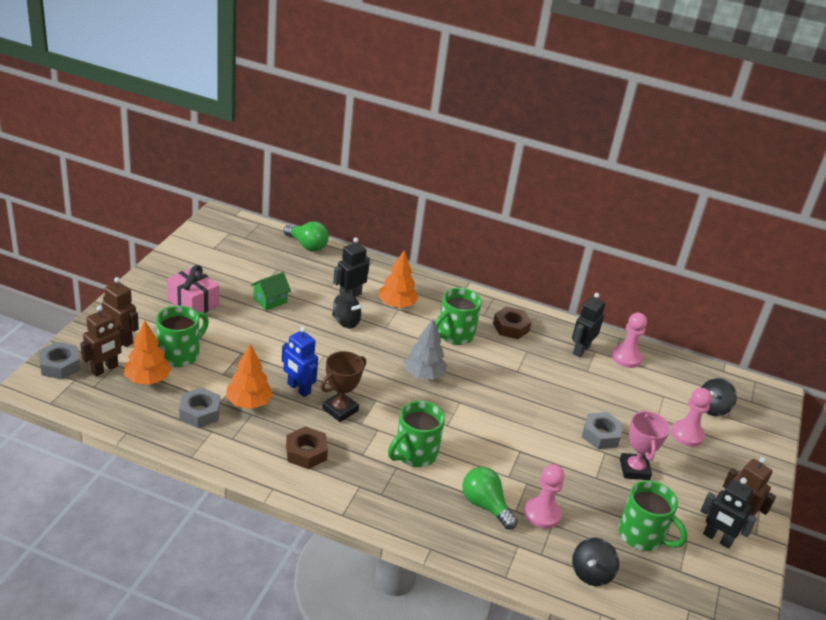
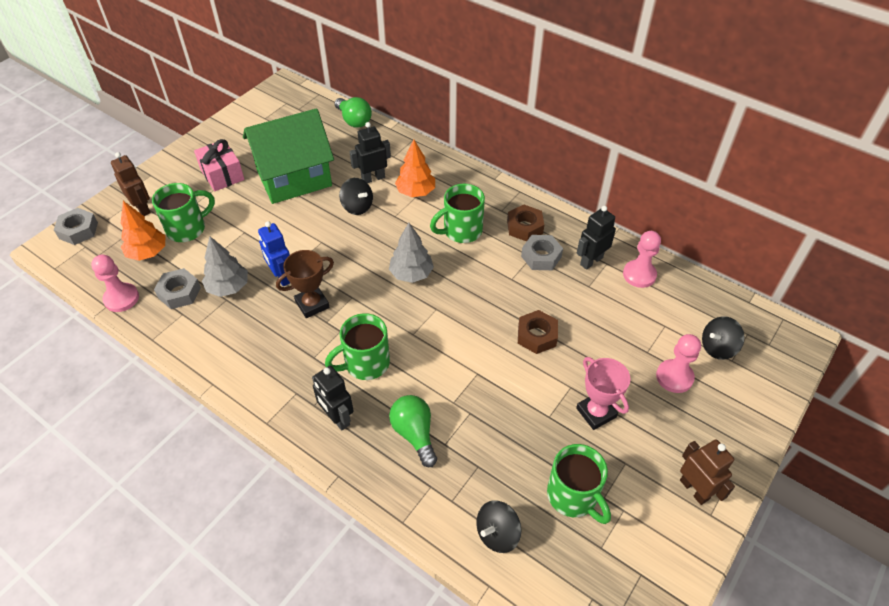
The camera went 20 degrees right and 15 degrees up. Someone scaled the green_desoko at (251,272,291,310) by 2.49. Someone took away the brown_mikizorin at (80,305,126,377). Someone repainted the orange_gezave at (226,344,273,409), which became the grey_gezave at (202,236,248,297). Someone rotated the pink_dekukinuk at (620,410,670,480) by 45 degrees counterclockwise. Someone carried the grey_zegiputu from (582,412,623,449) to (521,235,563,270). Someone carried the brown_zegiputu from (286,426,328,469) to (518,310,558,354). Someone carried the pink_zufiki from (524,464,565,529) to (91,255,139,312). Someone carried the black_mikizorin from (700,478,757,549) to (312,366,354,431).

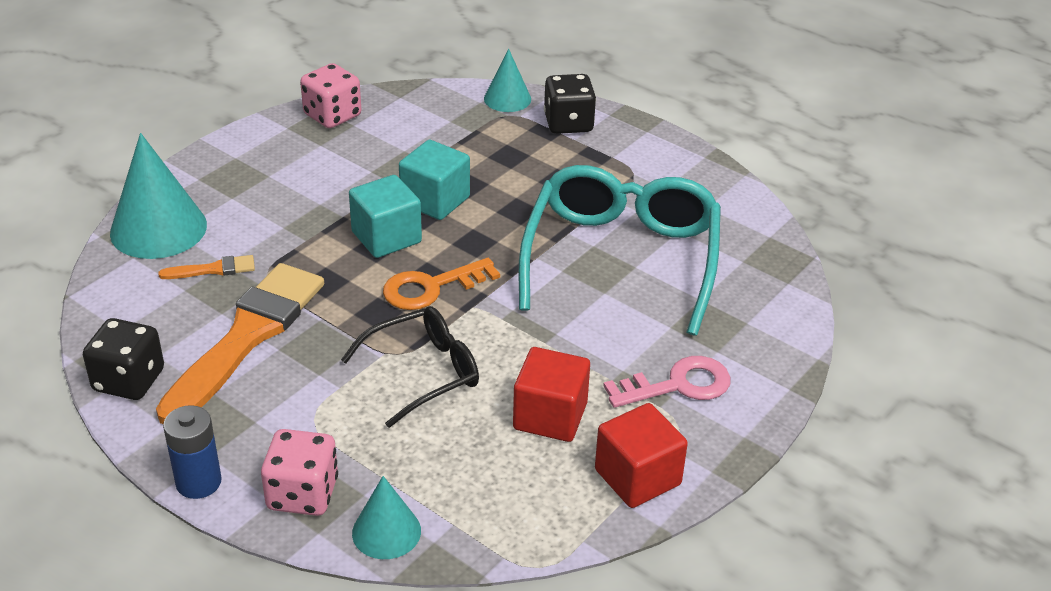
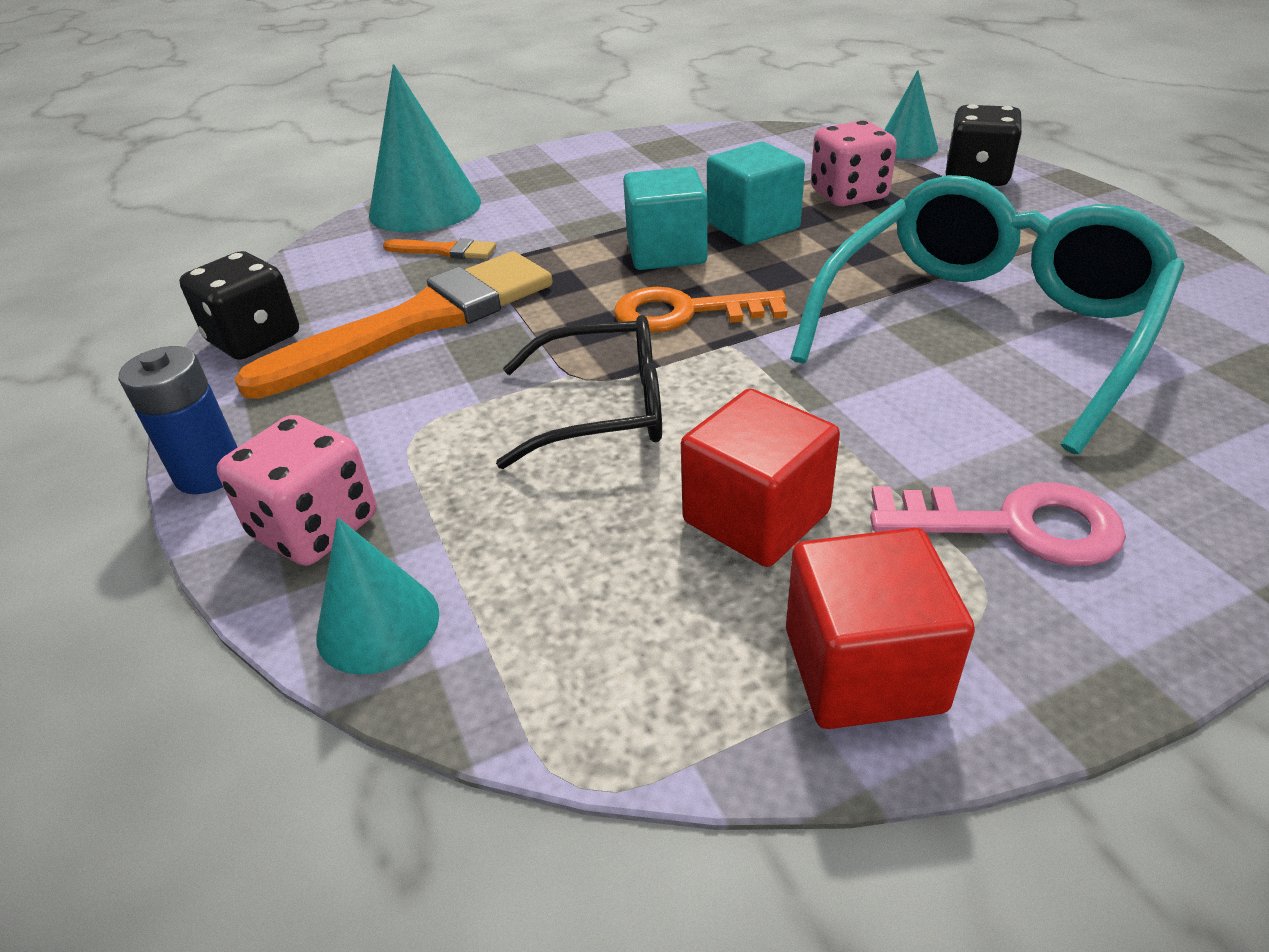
The camera went 30 degrees right and 0 degrees up. Someone carried the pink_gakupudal from (300,63,361,128) to (811,120,897,206).

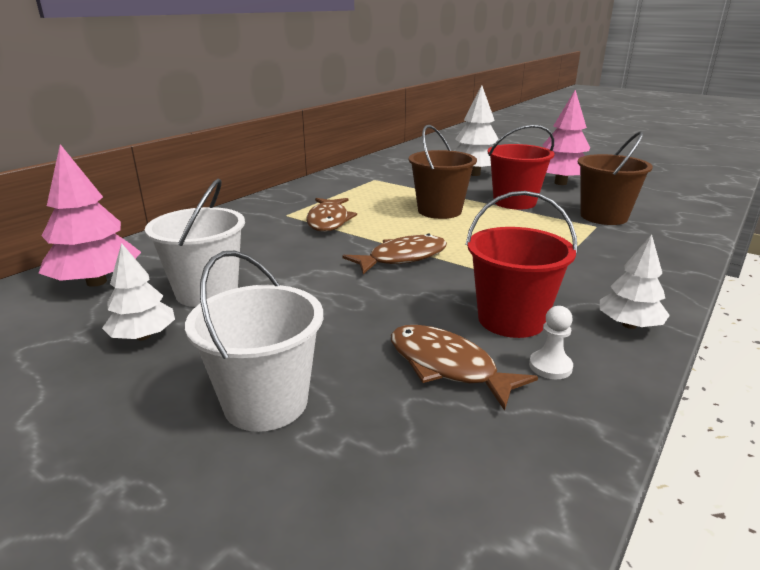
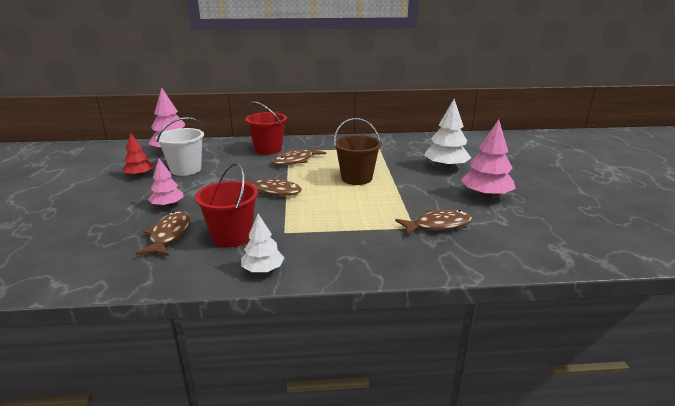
The camera went 50 degrees right and 0 degrees up. Someone carried the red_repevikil from (488,125,554,210) to (245,101,287,155). Someone swapped the brown_repevikil at (578,131,653,225) for the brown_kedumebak at (395,210,472,235). Someone repainted the white_gezave at (102,243,175,340), which became the red_gezave at (122,133,154,177). Someone took away the white_repevikil at (185,251,323,432). Someone took away the white_zufiki at (529,306,573,379). Someone put down the pink_gezave at (148,159,184,207).

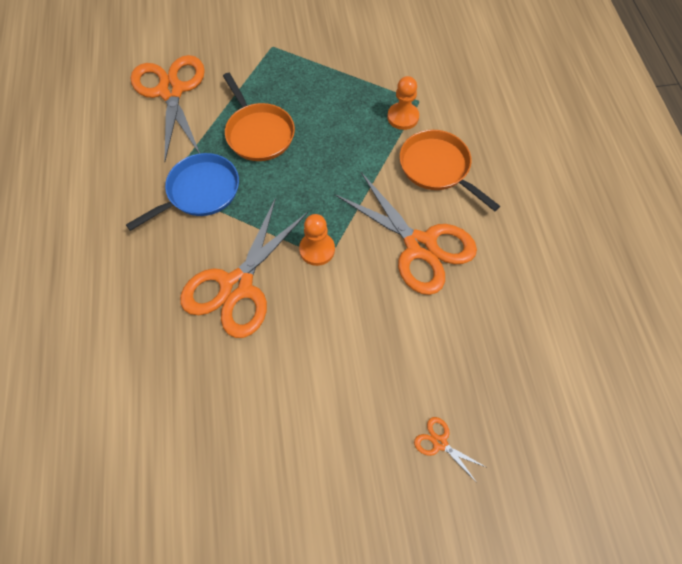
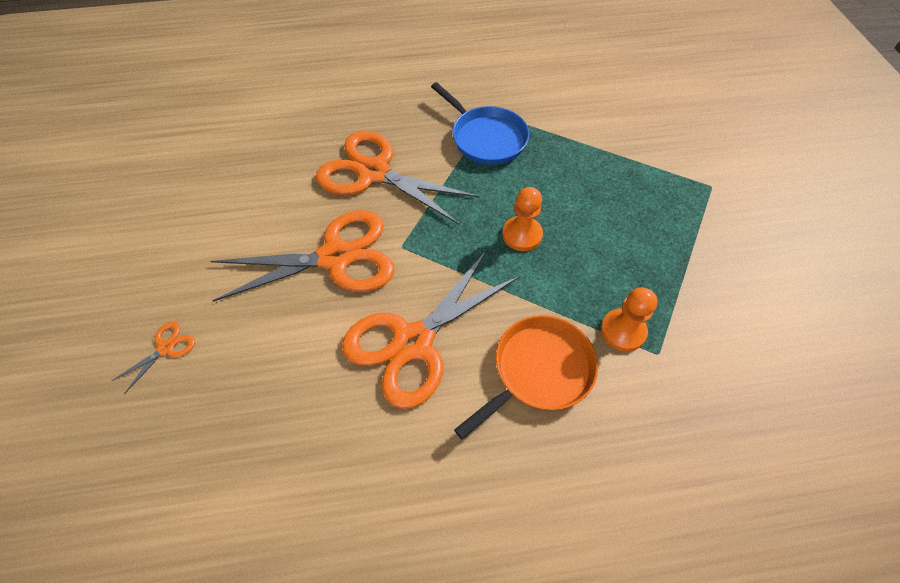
The camera went 90 degrees right and 5 degrees down. Someone carried the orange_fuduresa from (131,55,205,162) to (210,210,395,302). Someone took away the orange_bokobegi at (223,73,295,161). Someone carried the orange_zufiki from (299,214,335,266) to (502,187,543,251).

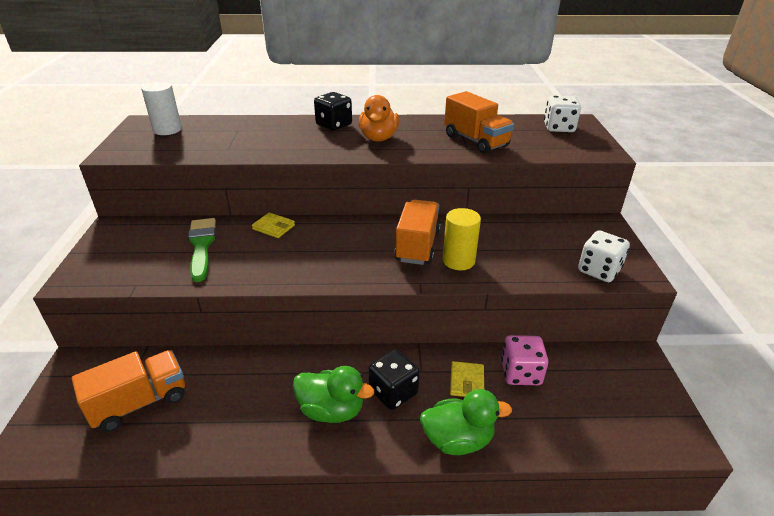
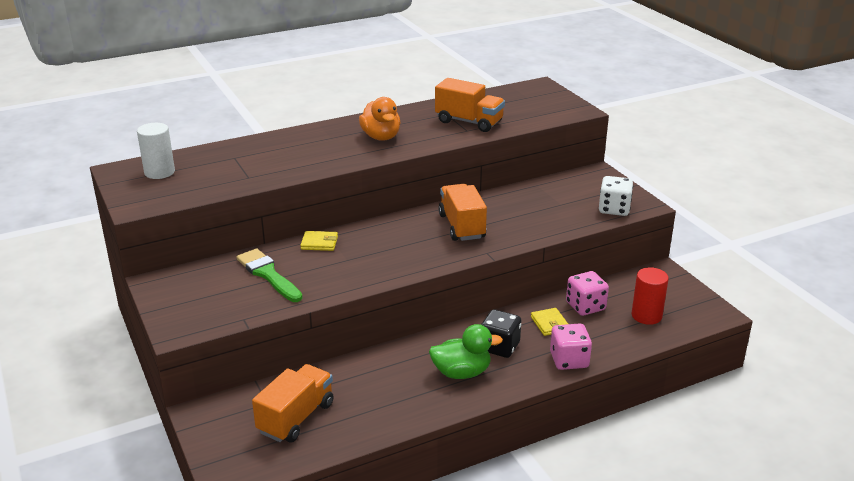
The camera went 25 degrees left and 5 degrees down. Someone took away the black_gakupudal at (314,92,352,131). Someone took away the white_gakupudal at (544,96,581,132). Someone took away the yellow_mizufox at (443,208,481,270). Someone swapped the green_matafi at (420,389,512,455) for the pink_gakupudal at (550,324,592,370). Someone put down the red_mizufox at (632,267,669,325).

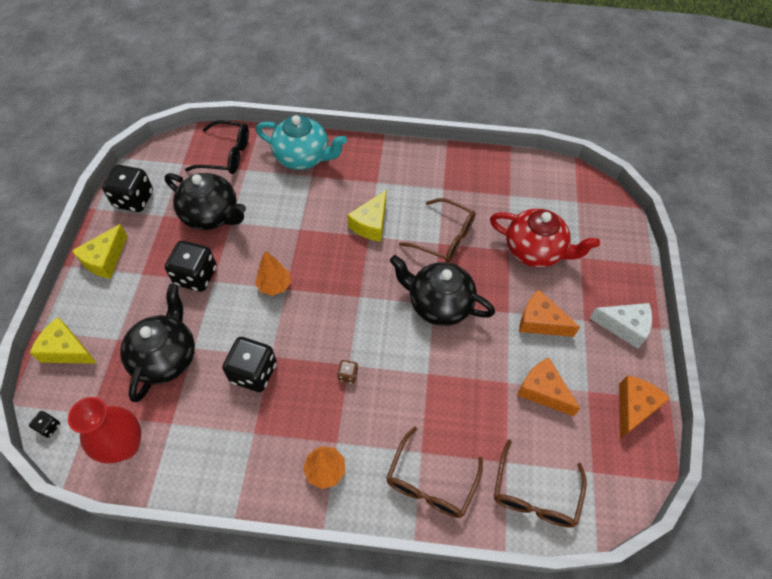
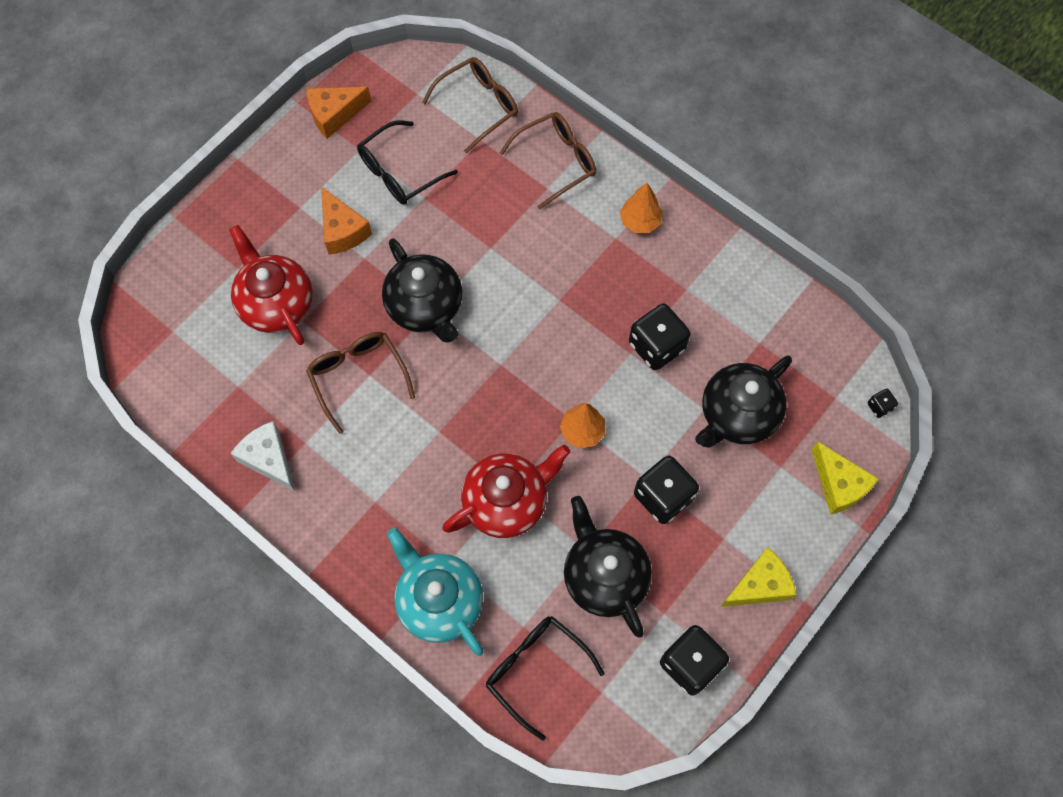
The camera went 145 degrees left and 10 degrees up. Someone took away the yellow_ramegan at (347,190,386,242). Someone carried the white_ramegan from (590,303,652,349) to (230,421,295,492). Someone swapped the orange_ramegan at (517,357,581,416) for the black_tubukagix at (357,120,458,205). Someone took away the brown_gakupudal at (337,360,358,383). Someone took away the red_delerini at (68,397,141,463). Someone put down the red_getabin at (442,445,570,538).

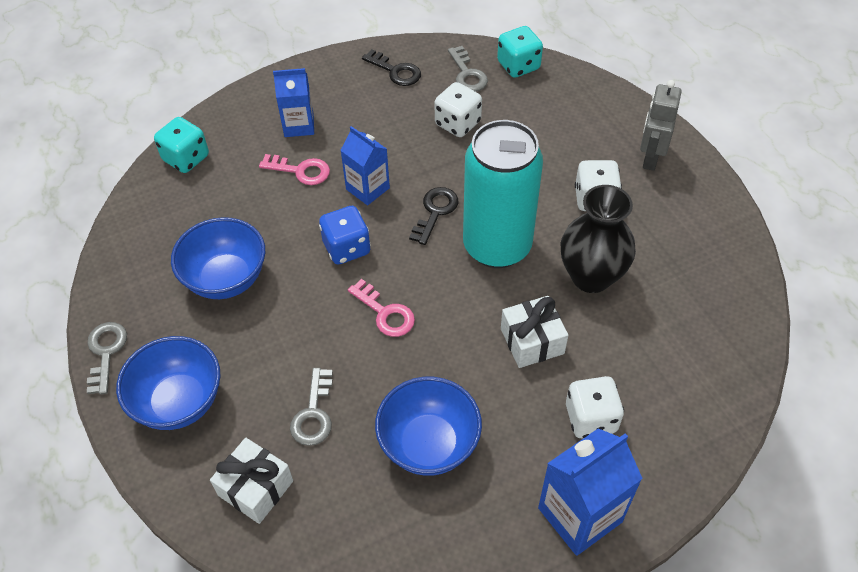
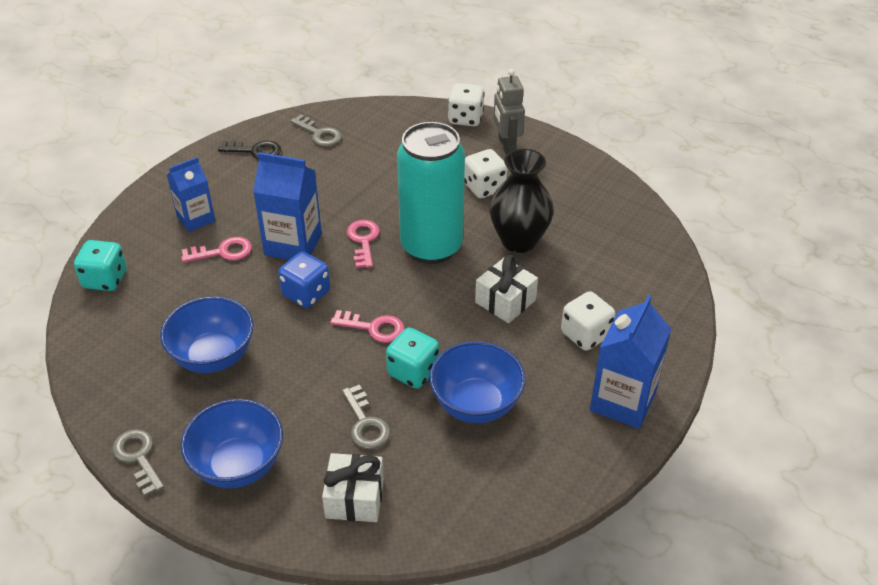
The camera went 30 degrees left and 10 degrees down. Someone carried the turquoise_gakupudal from (497,26,543,78) to (386,327,439,389). Someone carried the white_gakupudal from (435,82,482,137) to (448,83,485,126). Someone scaled the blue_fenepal at (341,126,390,205) by 1.51. Someone repainted the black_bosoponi at (409,187,458,245), which became the pink_bosoponi at (347,220,380,268).

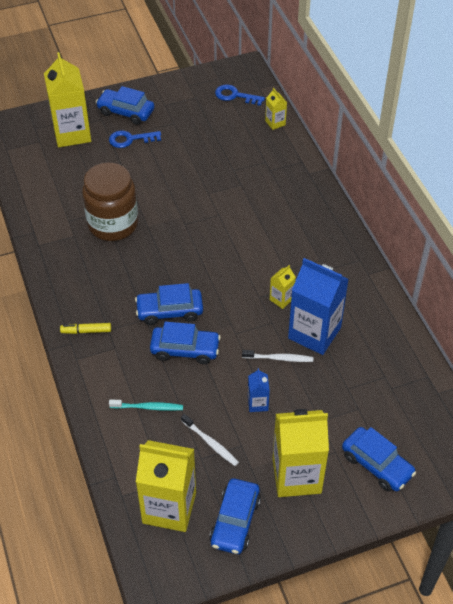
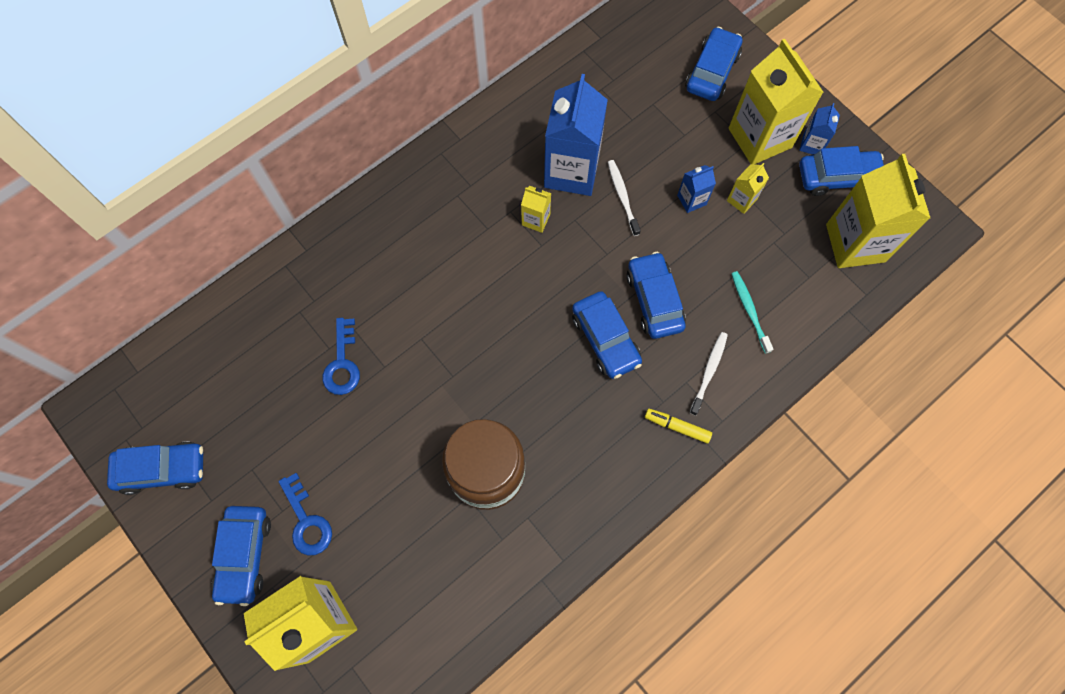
The camera went 110 degrees left and 20 degrees up. Someone carried the blue_bosoponi from (215,84,265,106) to (322,318,360,395). Someone carried the yellow_fenepal from (265,88,287,130) to (727,163,769,214). Someone rotated the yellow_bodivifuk at (60,323,111,334) by 135 degrees clockwise. Someone carried the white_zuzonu from (181,414,239,466) to (690,332,728,416). Someone put down the blue_fenepal at (799,103,840,154). Someone put down the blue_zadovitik at (107,441,203,495).

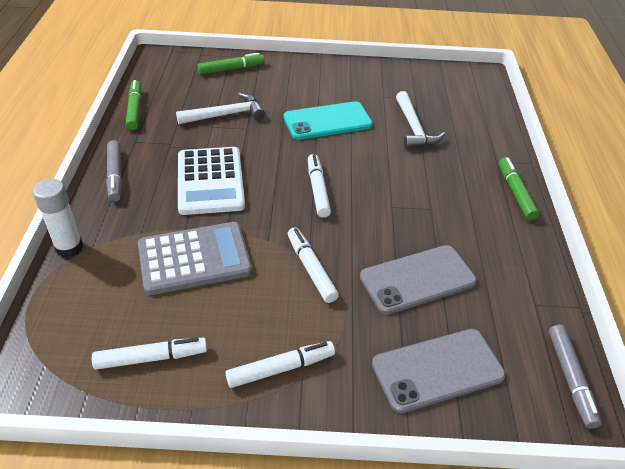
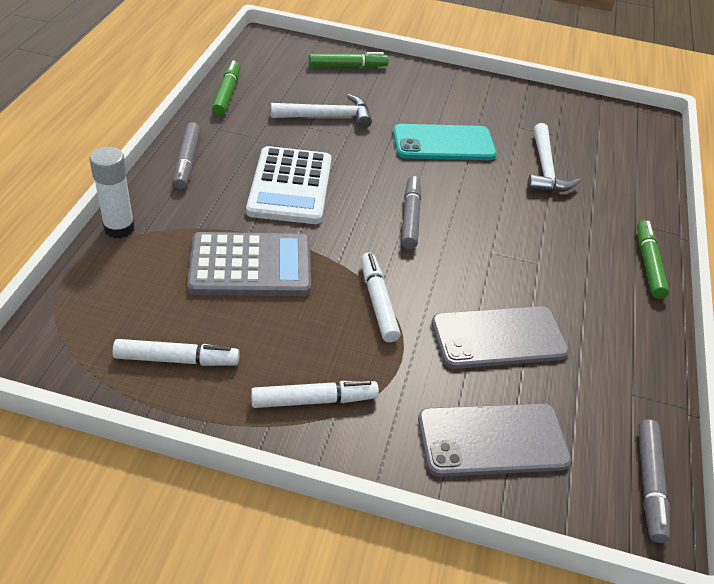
The camera went 10 degrees right and 0 degrees up. Someone repainted the white_bodivifuk at (308,154,331,218), which became the grey_bodivifuk at (401,176,421,249).

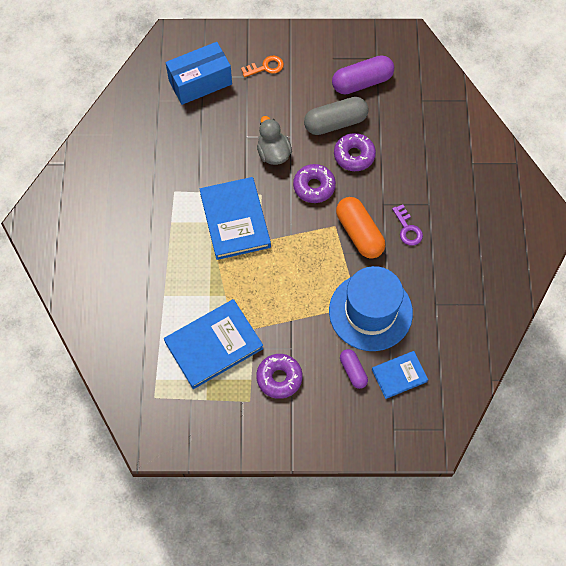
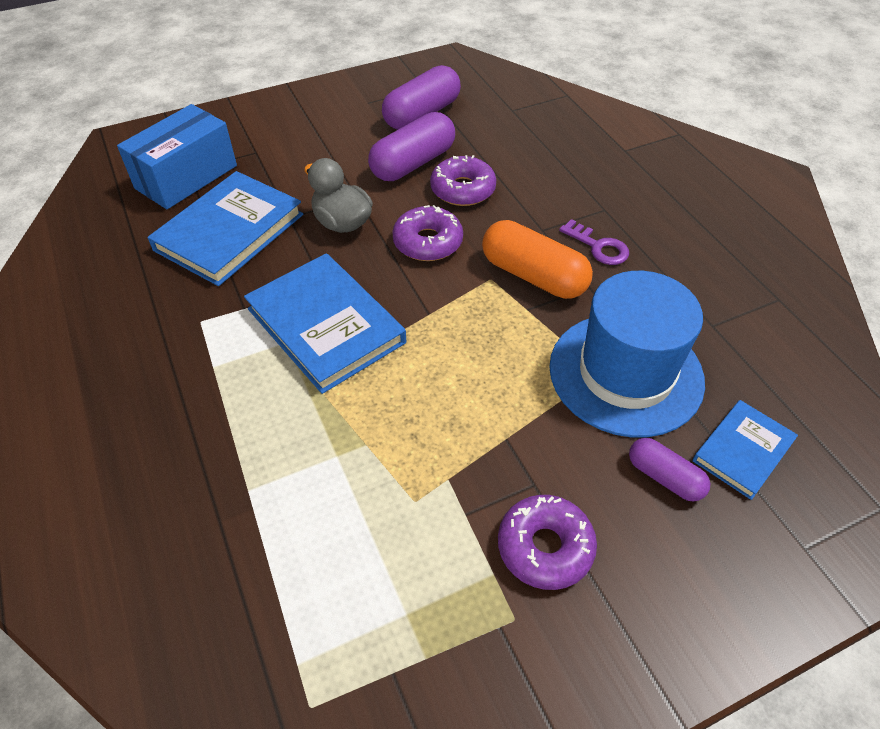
The camera went 25 degrees left and 15 degrees down. Someone took away the orange_bosoponi at (241,56,284,78). Someone repainted the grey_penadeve at (304,97,369,135), which became the purple_penadeve at (368,112,455,181). Someone carried the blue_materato from (164,299,263,389) to (147,171,303,286).

